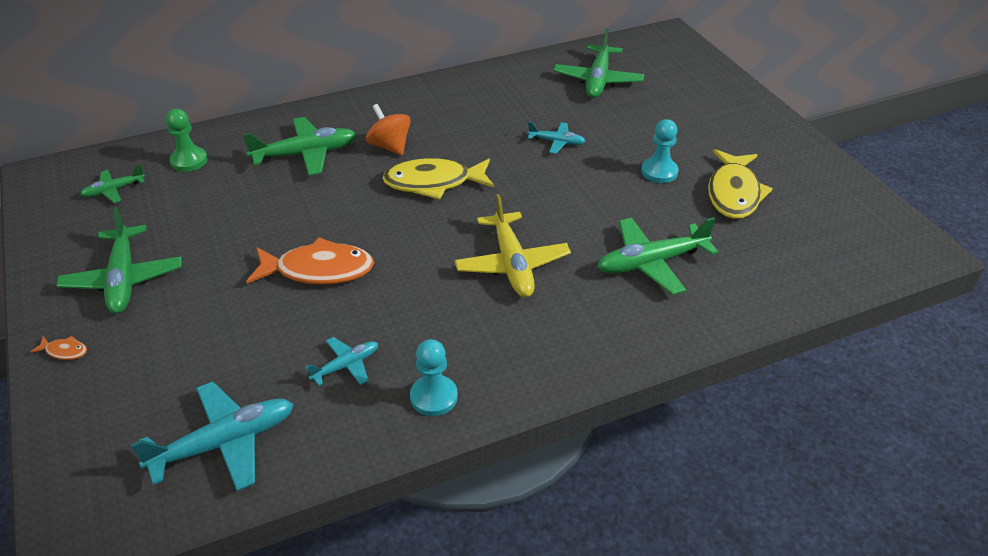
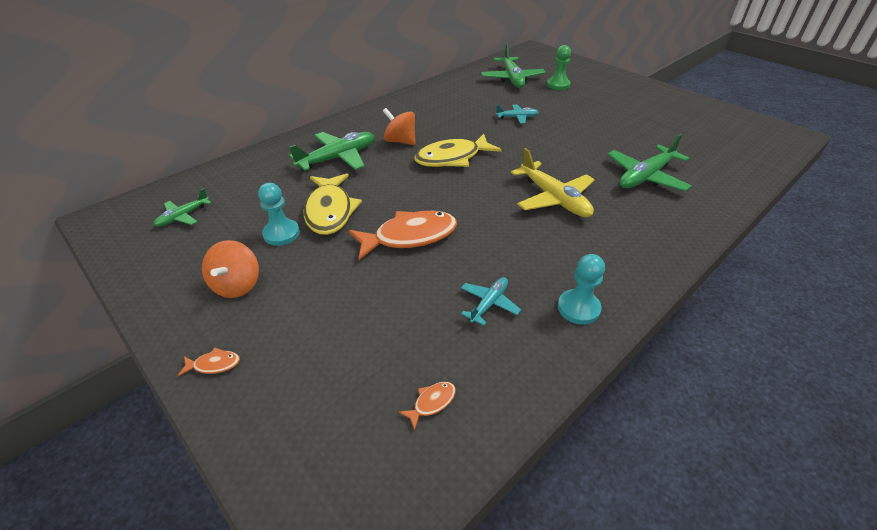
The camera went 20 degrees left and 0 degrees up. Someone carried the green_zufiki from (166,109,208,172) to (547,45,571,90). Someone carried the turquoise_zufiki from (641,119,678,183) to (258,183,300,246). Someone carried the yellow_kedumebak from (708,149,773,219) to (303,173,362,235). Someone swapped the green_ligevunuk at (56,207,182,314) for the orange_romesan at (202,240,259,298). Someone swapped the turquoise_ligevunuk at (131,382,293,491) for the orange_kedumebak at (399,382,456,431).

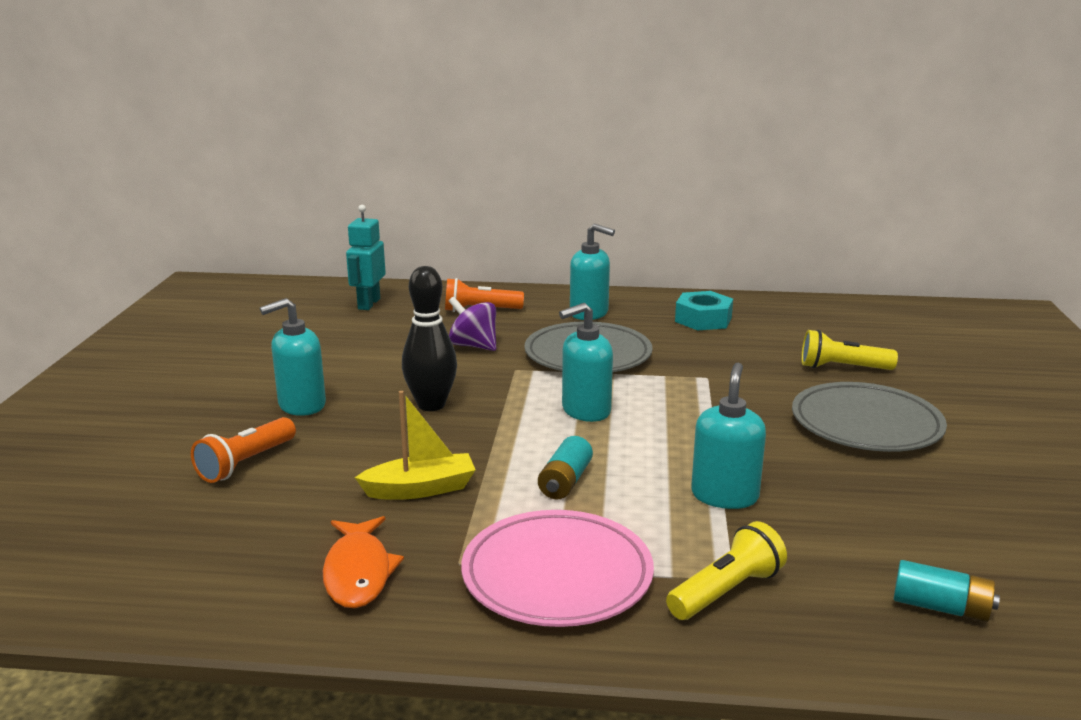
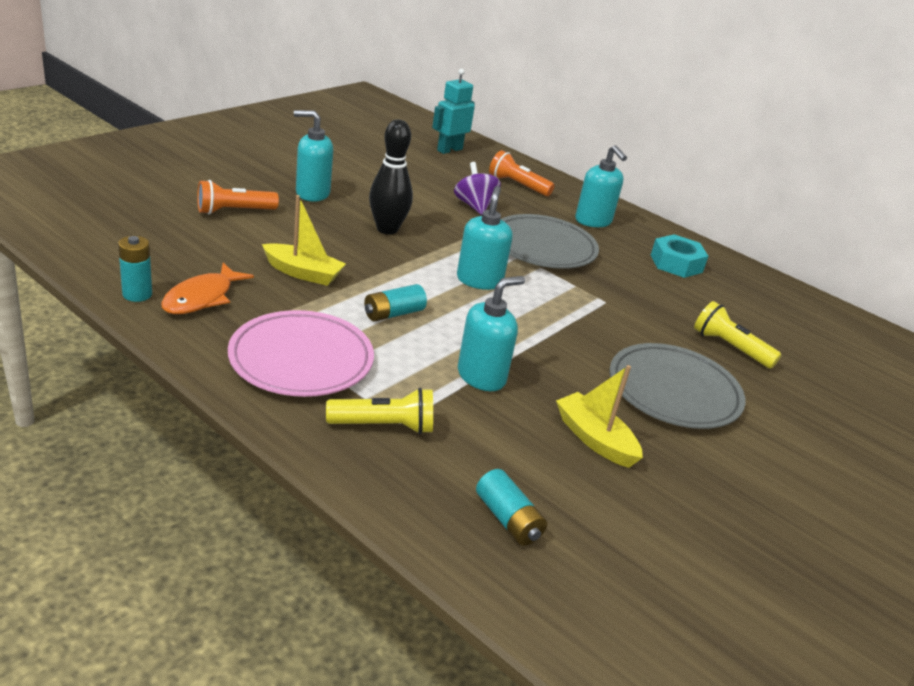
The camera went 30 degrees right and 10 degrees up. Someone rotated the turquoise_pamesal at (559,303,613,422) by 90 degrees clockwise. Someone put down the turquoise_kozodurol at (118,236,152,302). Someone put down the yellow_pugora at (556,365,643,468).

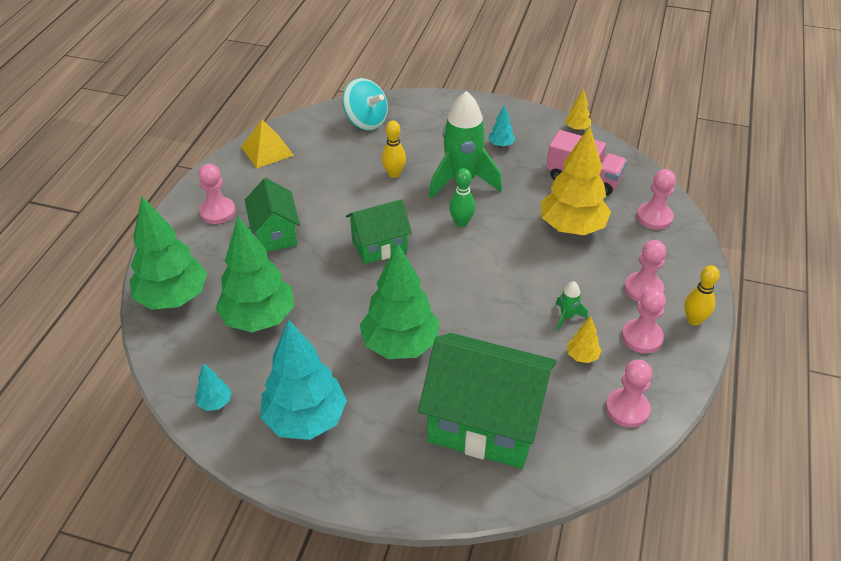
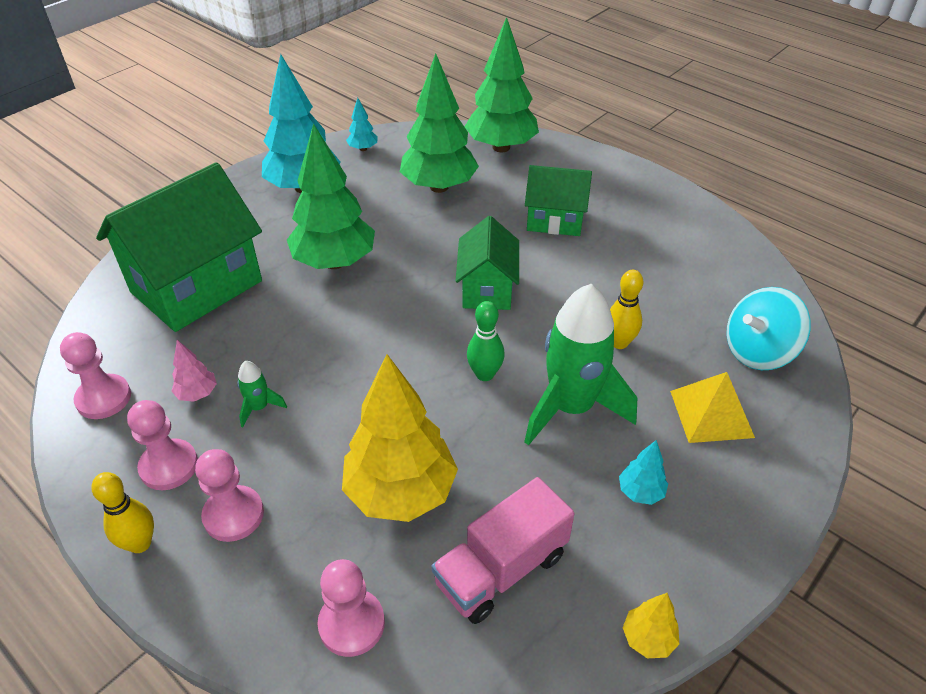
The camera went 115 degrees right and 0 degrees up. Someone carried the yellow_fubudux from (241,119,294,169) to (670,372,755,443). Someone took away the pink_zufiki at (198,164,236,224). Someone repainted the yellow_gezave at (567,317,601,363), which became the pink_gezave at (171,340,217,402).

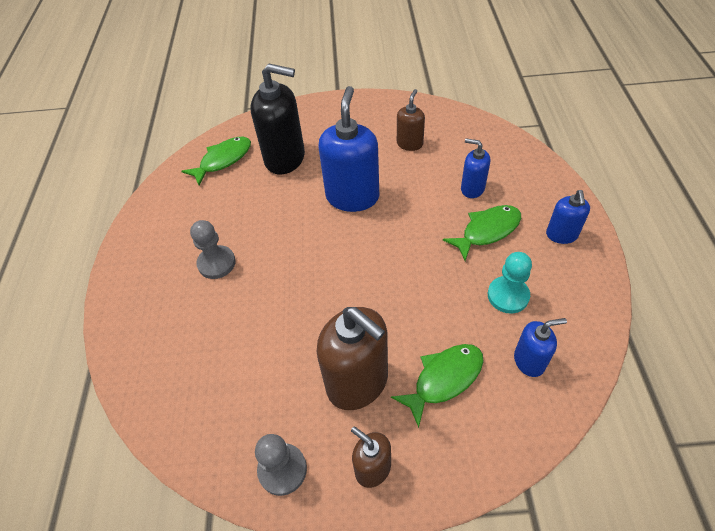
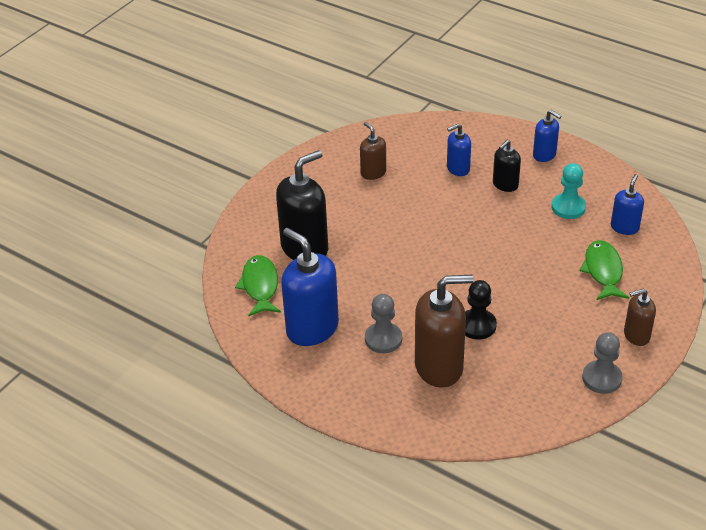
The camera went 55 degrees left and 10 degrees down. Someone carried the blue_pamesal from (318,86,379,212) to (281,228,339,346). Someone swapped the green_kedumebak at (443,205,521,261) for the black_pamesal at (493,140,521,192). Someone carried the brown_pamesal from (317,307,388,410) to (415,275,473,388). Someone put down the black_zufiki at (465,280,497,340).

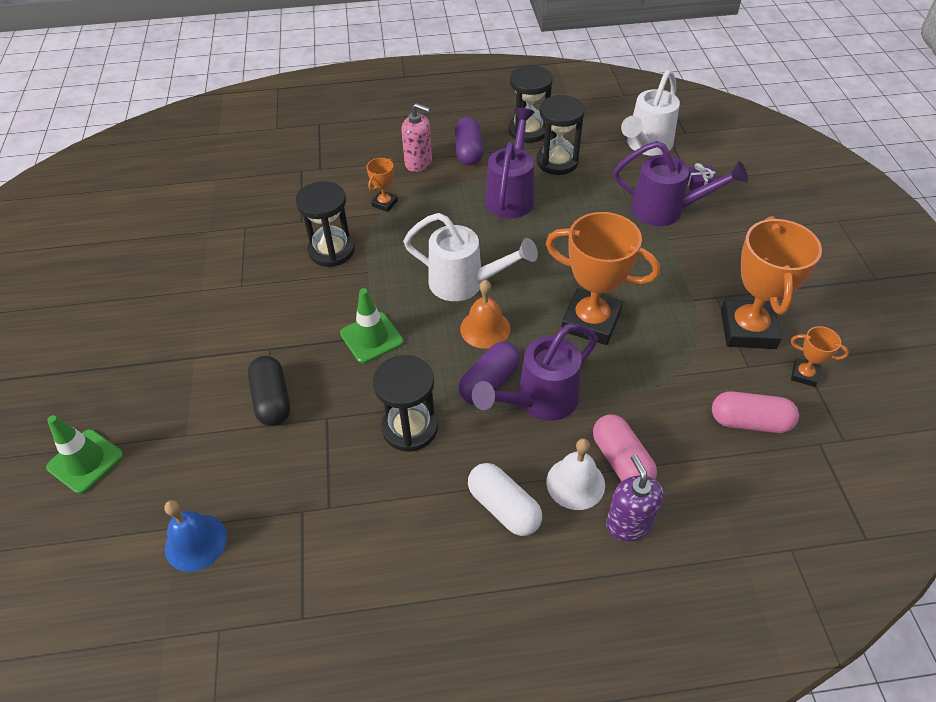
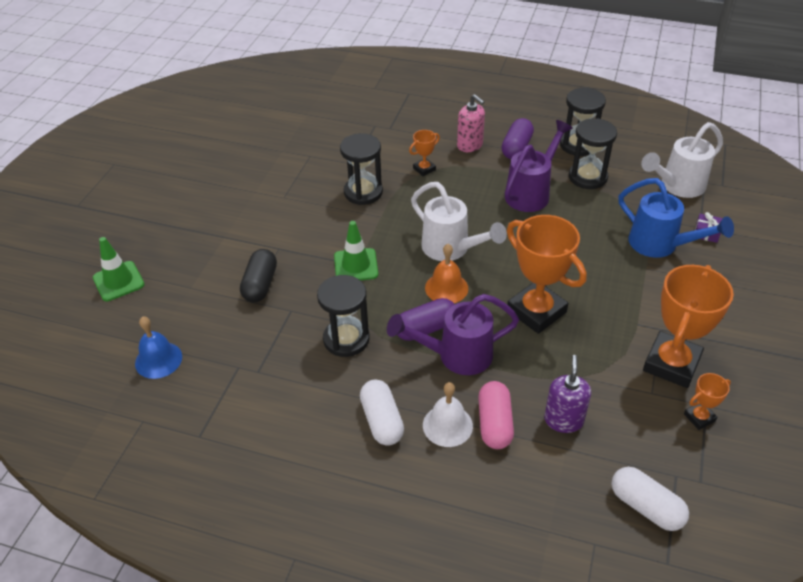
The camera went 25 degrees right and 5 degrees down. Someone repainted the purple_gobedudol at (613,141,748,226), which became the blue_gobedudol at (618,178,734,258). Someone rotated the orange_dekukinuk at (791,326,849,387) by 75 degrees counterclockwise. Someone took away the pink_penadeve at (712,391,799,433). Someone carried the purple_pamesal from (606,455,664,542) to (544,355,591,433). Someone put down the white_penadeve at (612,467,689,531).

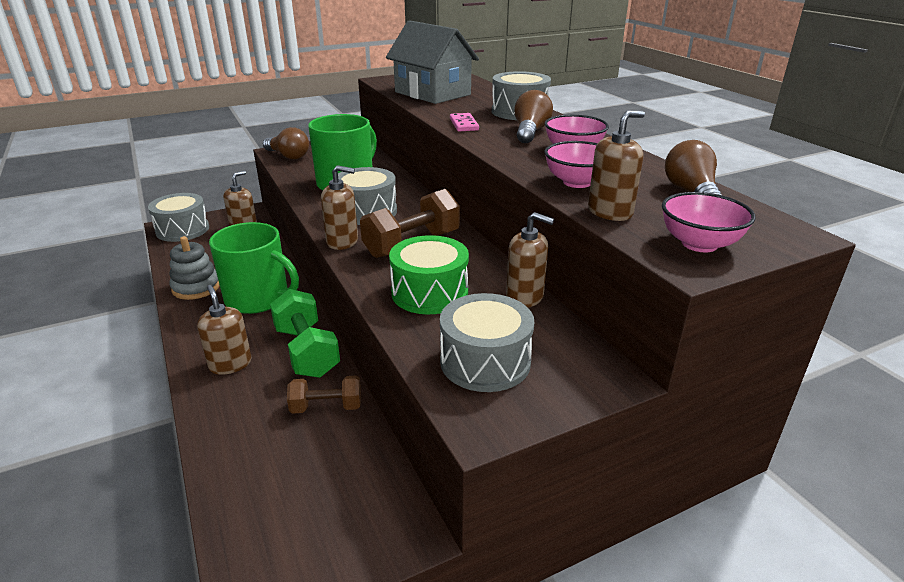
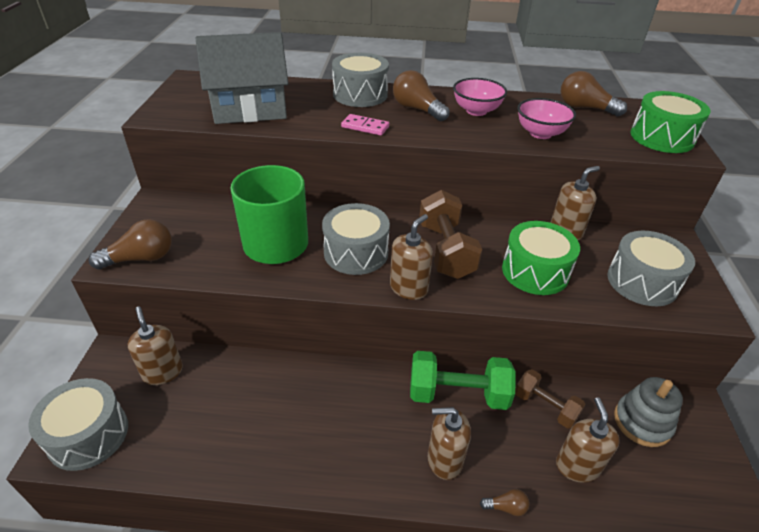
The camera went 60 degrees left and 10 degrees up. Someone carried the brown_pamesal from (588,111,645,221) to (556,397,620,483). Someone swapped the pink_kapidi at (662,192,756,252) for the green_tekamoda at (630,91,711,153). Someone took away the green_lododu at (209,222,299,314). Someone carried the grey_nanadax from (169,236,220,300) to (614,377,683,447). Someone rotated the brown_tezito at (287,375,361,414) by 75 degrees counterclockwise. Someone put down the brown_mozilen at (480,489,529,516).

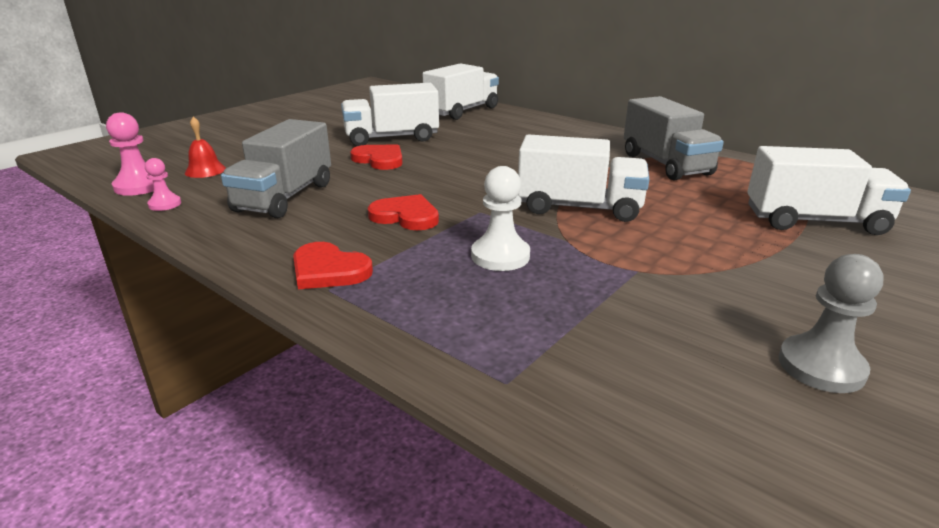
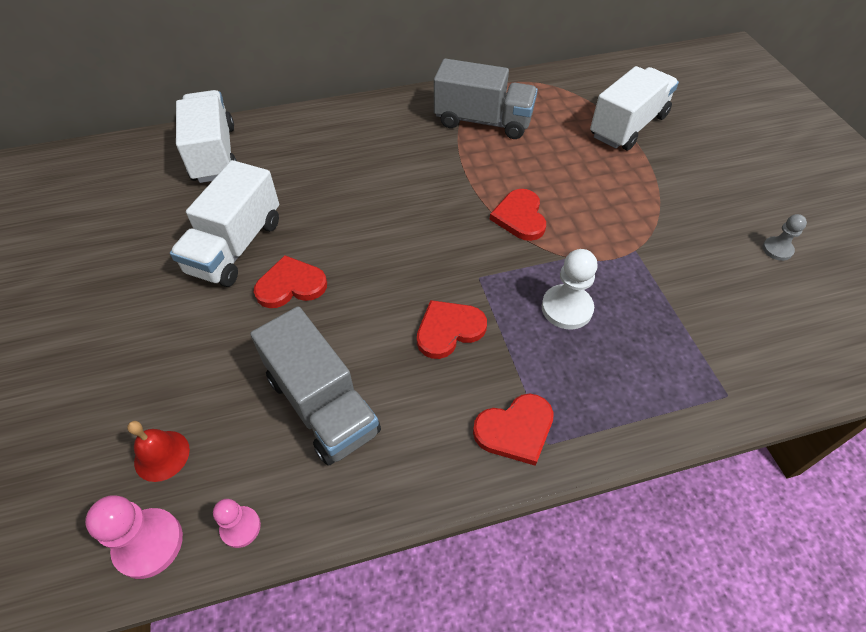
The camera went 55 degrees left and 25 degrees up. Someone swapped the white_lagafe at (518,134,650,222) for the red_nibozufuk at (490,189,546,241). Someone scaled the grey_zufiki at (779,254,884,393) by 0.61.

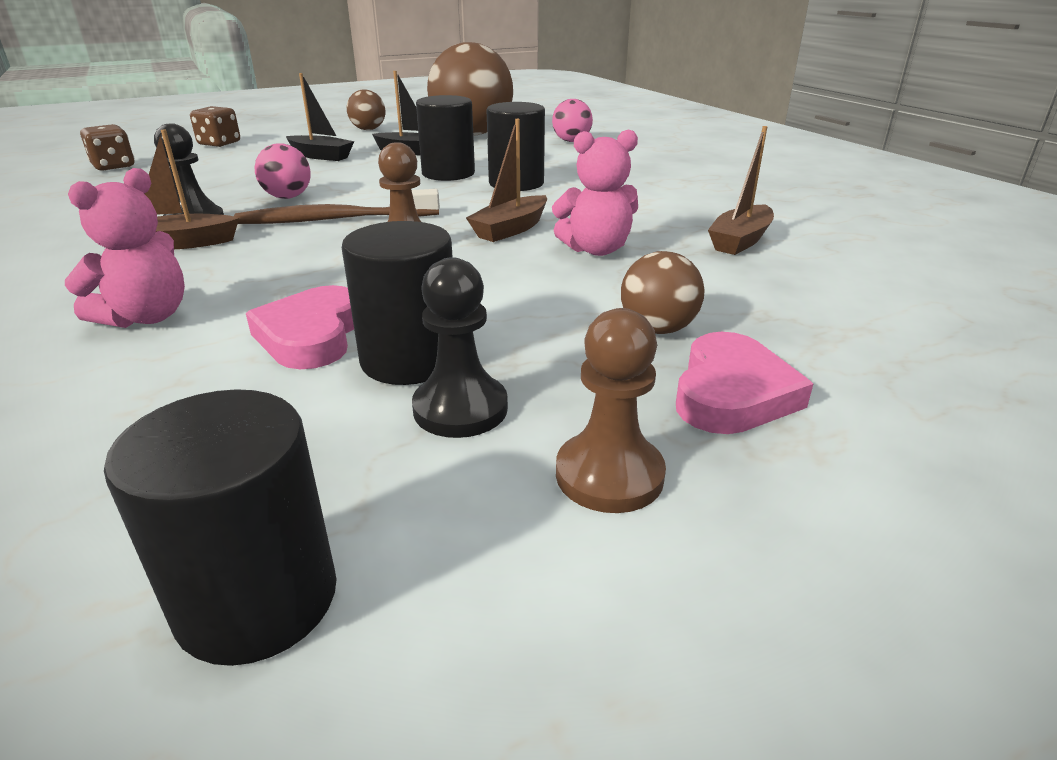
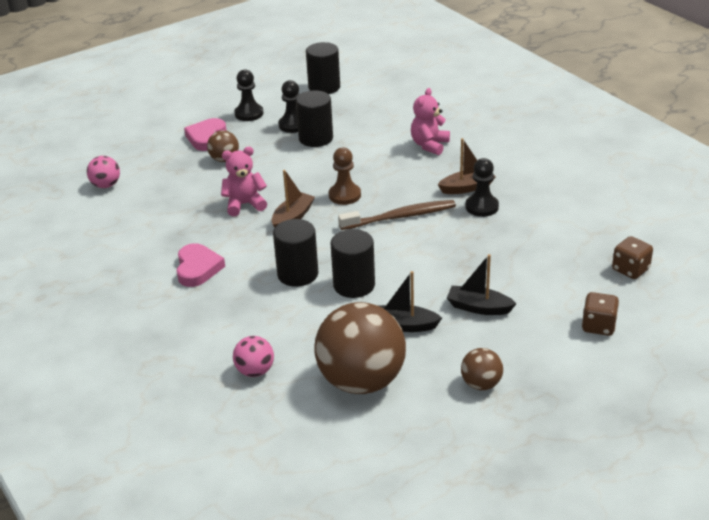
The camera went 175 degrees right and 5 degrees up. Someone took away the brown_pugora at (708,126,774,255). Someone carried the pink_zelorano from (255,143,311,199) to (87,156,120,188). Someone carried the pink_nibozufuk from (246,285,354,369) to (176,243,225,287). Someone repainted the brown_zufiki at (556,308,666,513), which became the black_zufiki at (235,70,263,121).

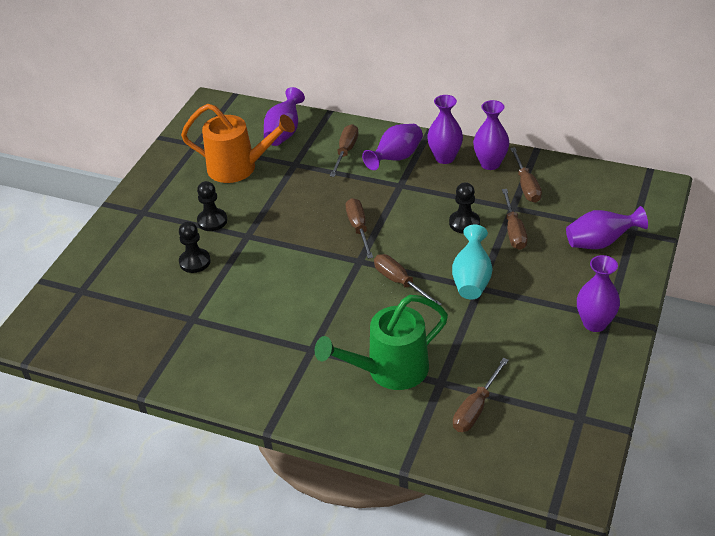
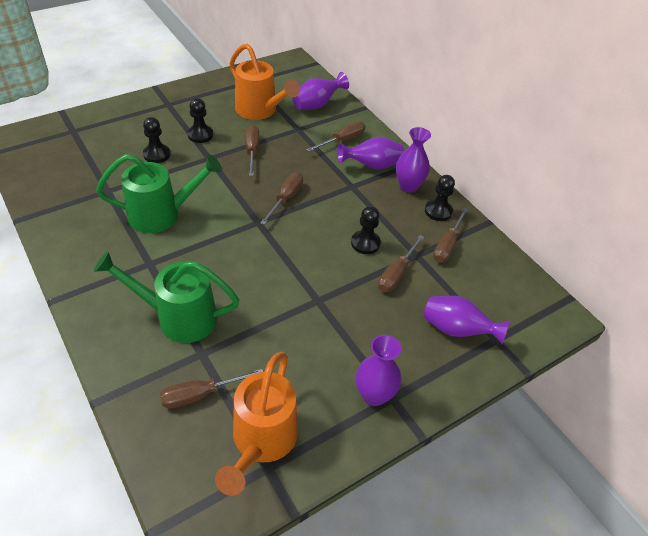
The camera went 30 degrees right and 5 degrees up. Someone swapped the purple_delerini at (473,100,509,170) for the black_zufiki at (425,175,455,221). Someone took away the turquoise_delerini at (452,225,492,299). Someone carried the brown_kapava from (374,254,442,305) to (245,125,259,176). Someone put down the green_gobedudol at (96,154,222,233). Someone put down the orange_gobedudol at (215,352,298,496).

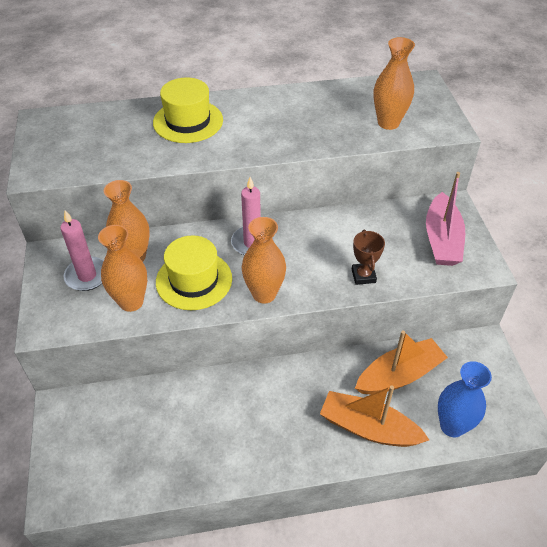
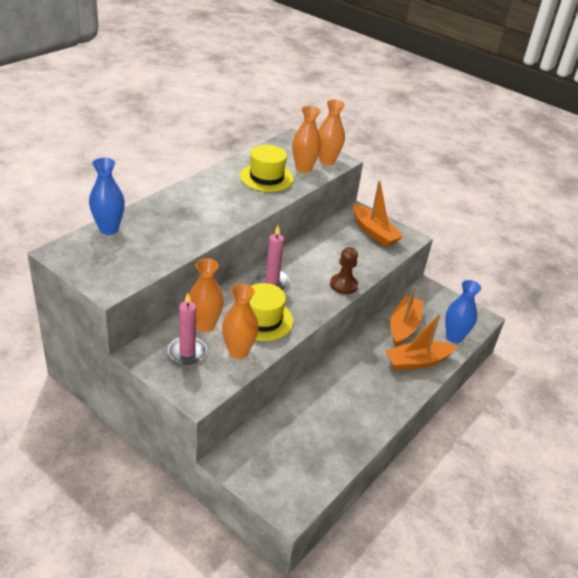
The camera went 45 degrees left and 10 degrees down. Someone carried the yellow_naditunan from (153,78,223,143) to (240,145,294,192). Someone repainted the pink_pugora at (426,172,465,266), which became the orange_pugora at (353,180,404,247). Someone carried the orange_delerini from (242,217,286,304) to (318,100,345,166). Someone took away the brown_dekukinuk at (352,230,385,285). Someone put down the blue_delerini at (89,158,125,235). Someone put down the brown_zufiki at (330,247,358,294).

